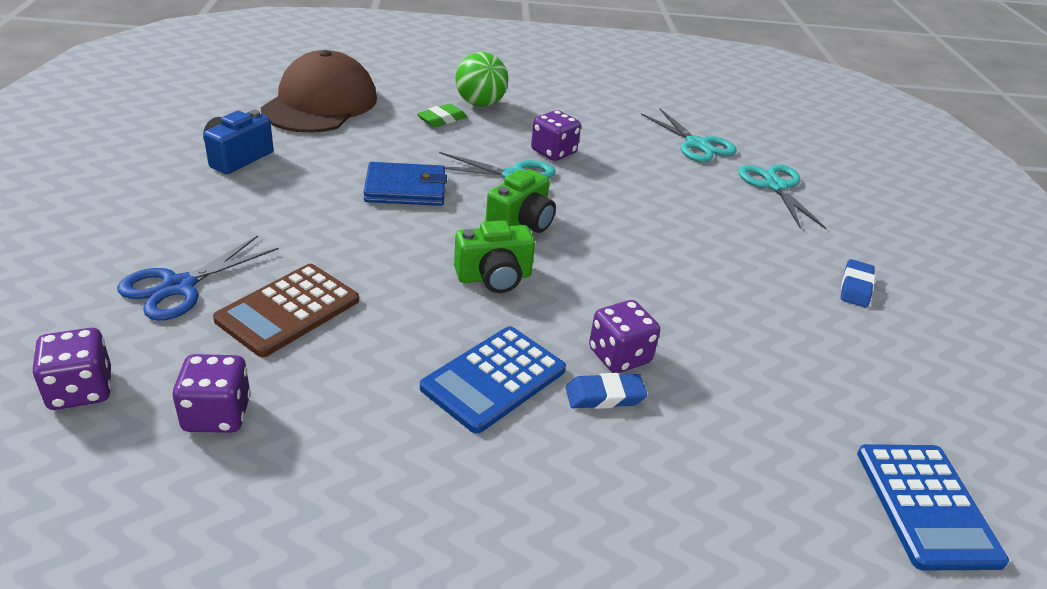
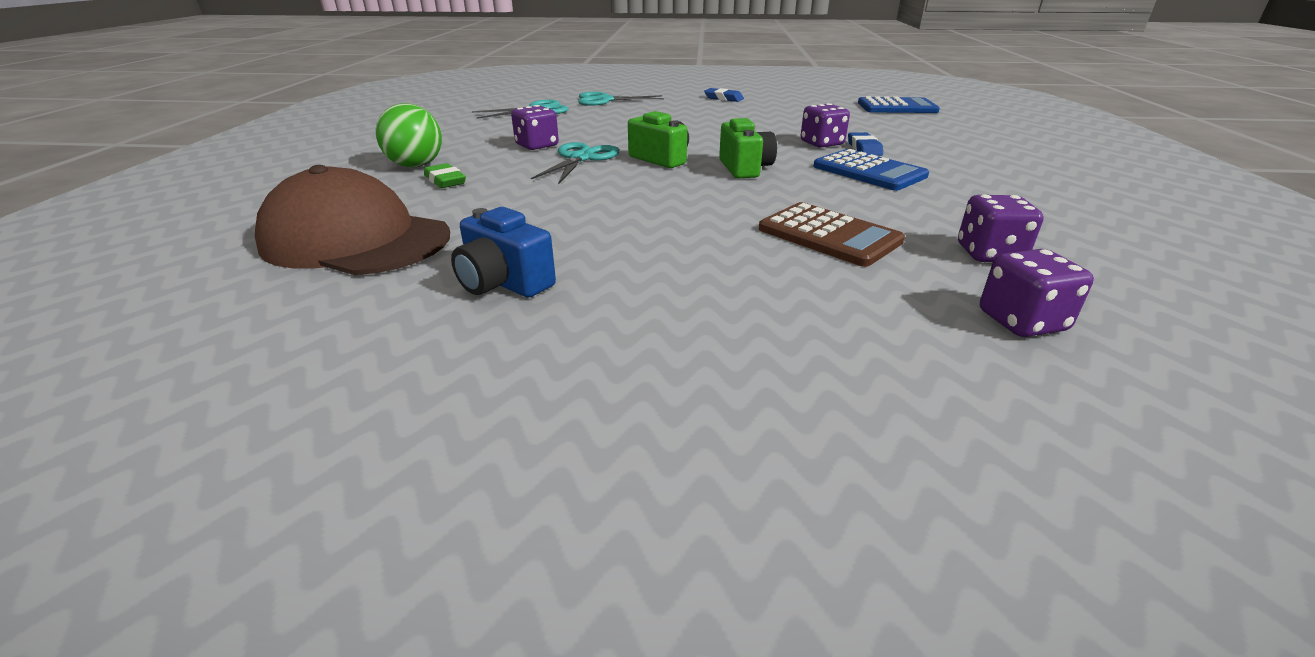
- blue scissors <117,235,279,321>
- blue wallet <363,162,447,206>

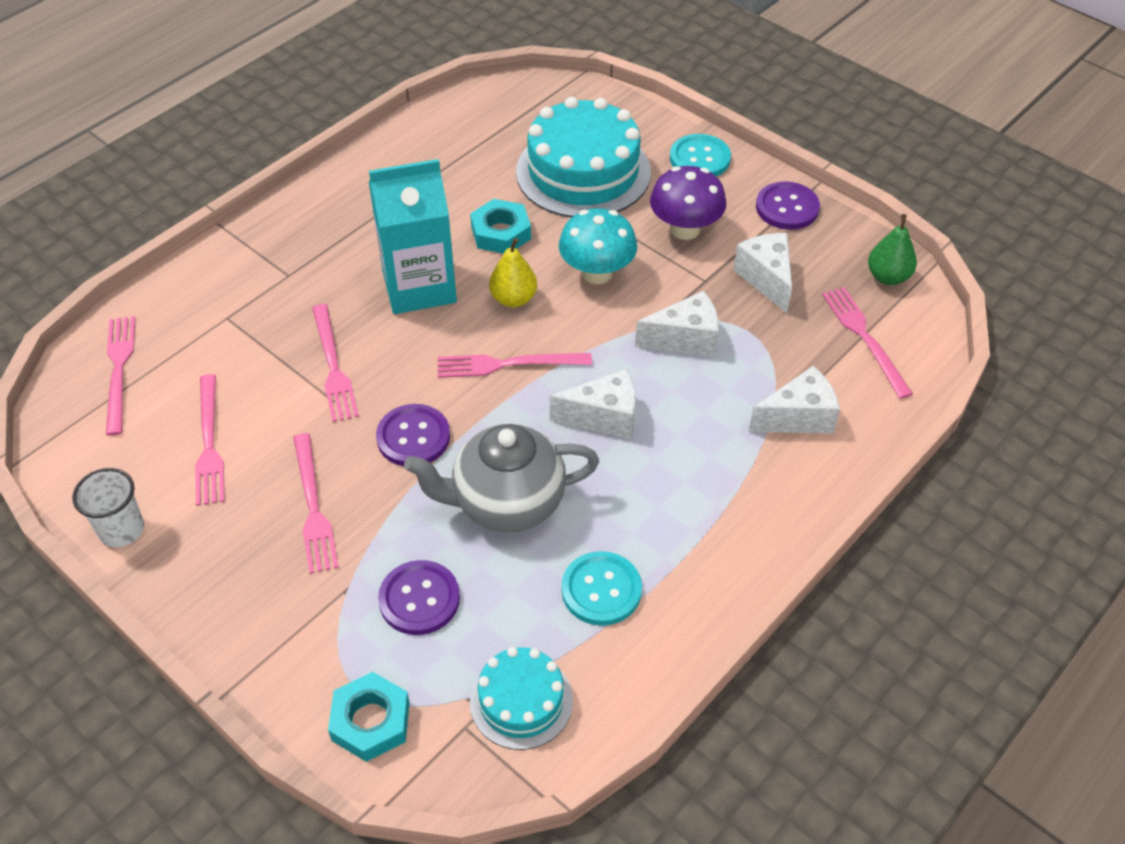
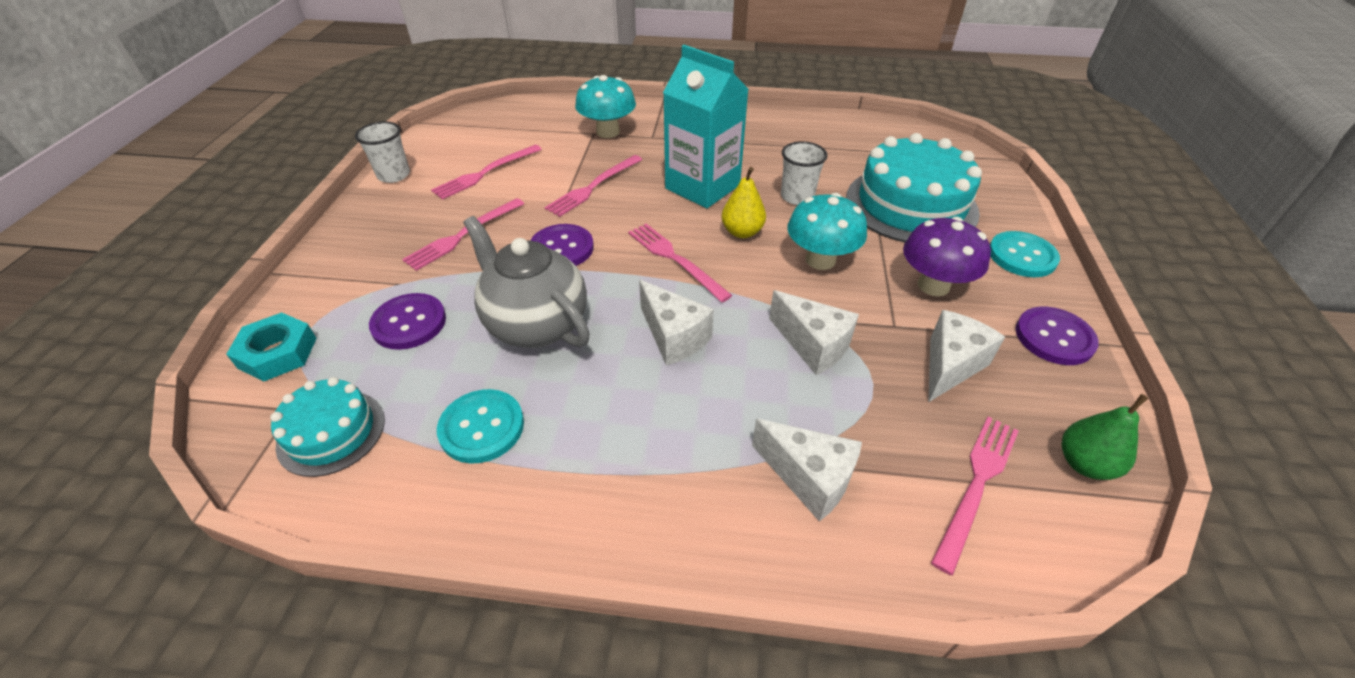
- pink fork <106,316,135,436>
+ turquoise mushroom <575,75,636,138>
~ turquoise nut <470,199,531,254> to white cup <781,141,828,205>

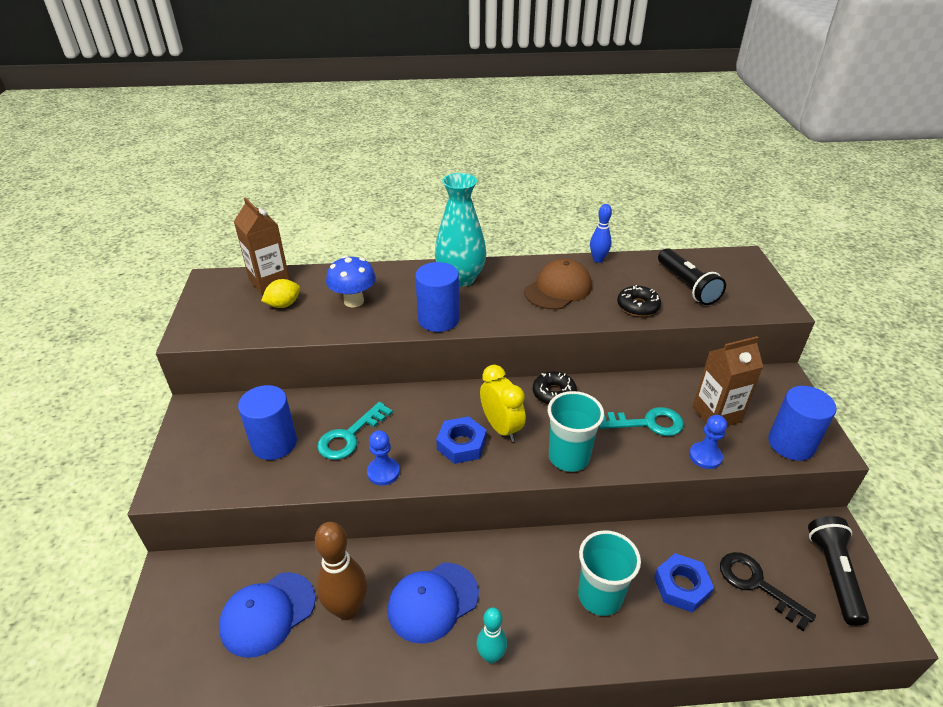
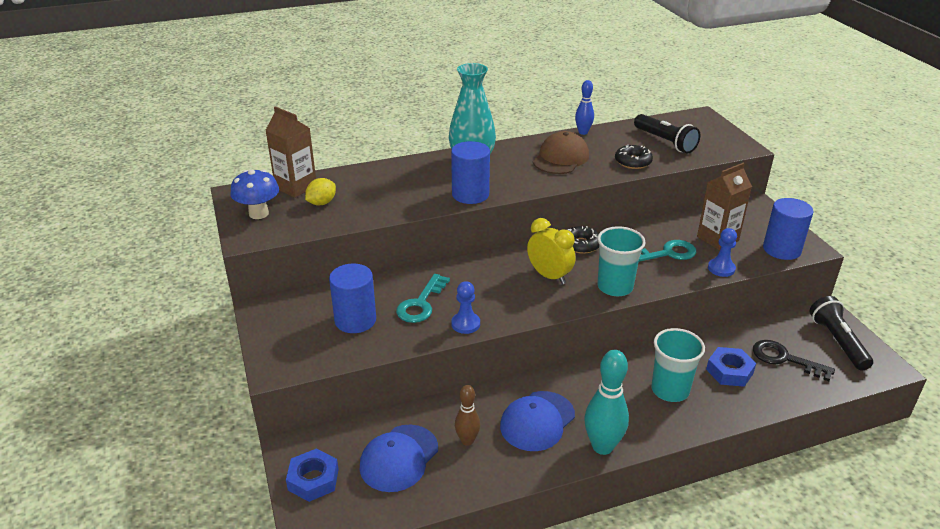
~ blue mushroom <326,256,376,308> to <230,169,279,219>
~ blue nut <436,416,487,464> to <286,449,339,502>
~ brown bowling pin <315,522,367,620> = <455,385,480,446> x0.60
~ turquoise bowling pin <477,607,507,664> = <584,350,629,455> x1.67

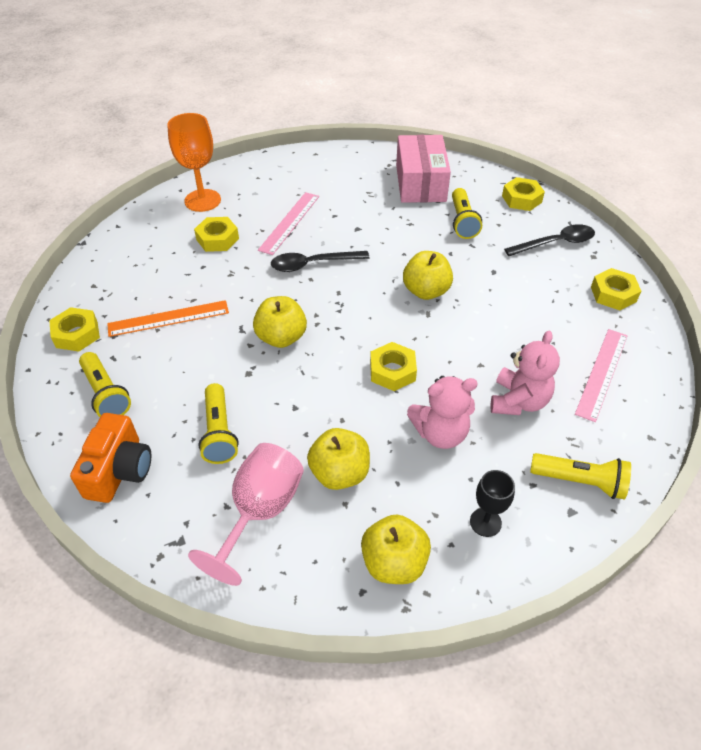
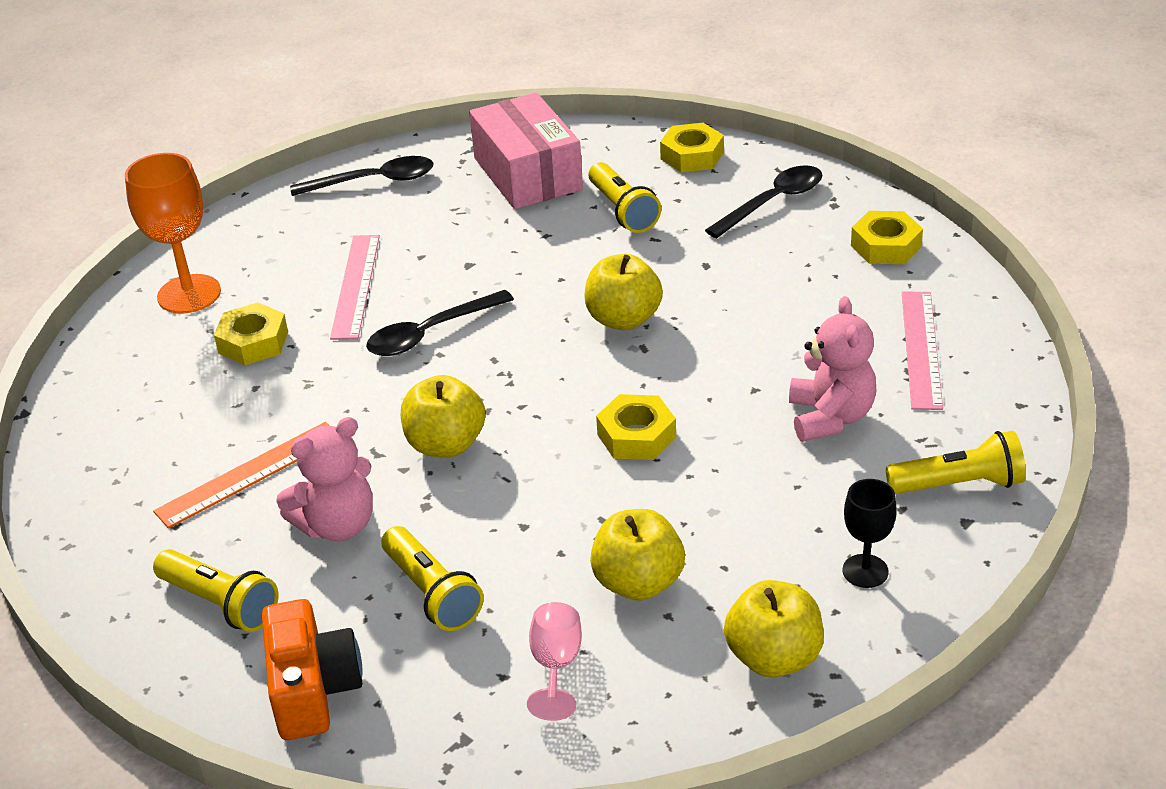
- yellow nut <49,307,100,352>
+ black spoon <290,156,434,196>
~ pink teddy bear <407,376,478,449> to <276,417,373,541>
~ pink goblet <188,443,304,586> = <527,602,582,721> x0.58

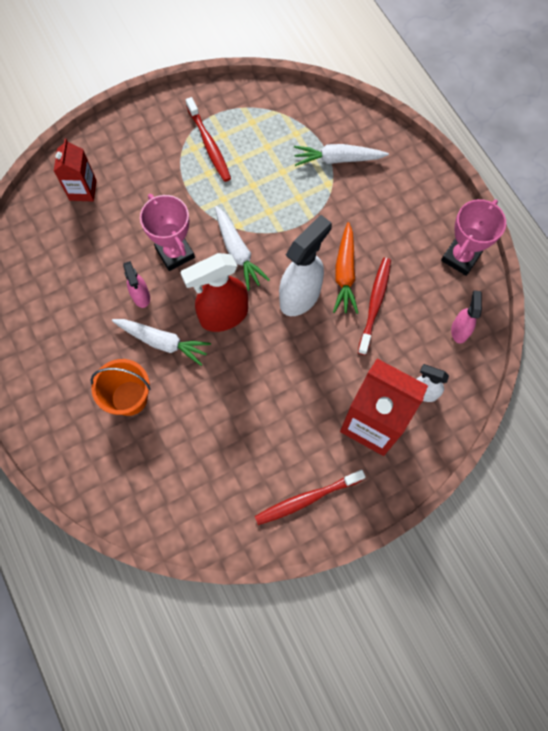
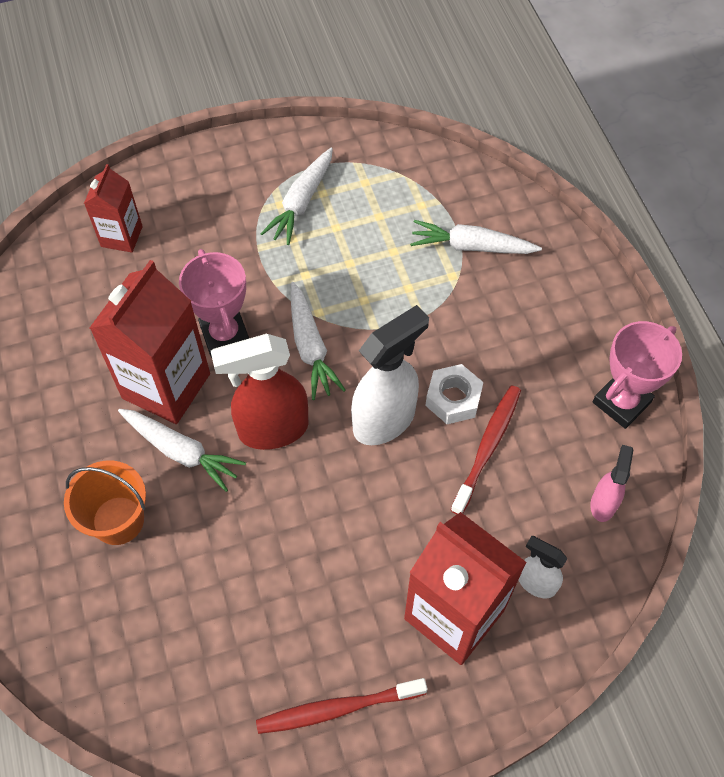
~ pink spray bottle <123,261,150,308> to red carton <90,260,210,424>
~ red toothbrush <186,97,231,182> to white carrot <260,148,333,245>
~ orange carrot <333,222,358,314> to white nut <425,364,483,424>

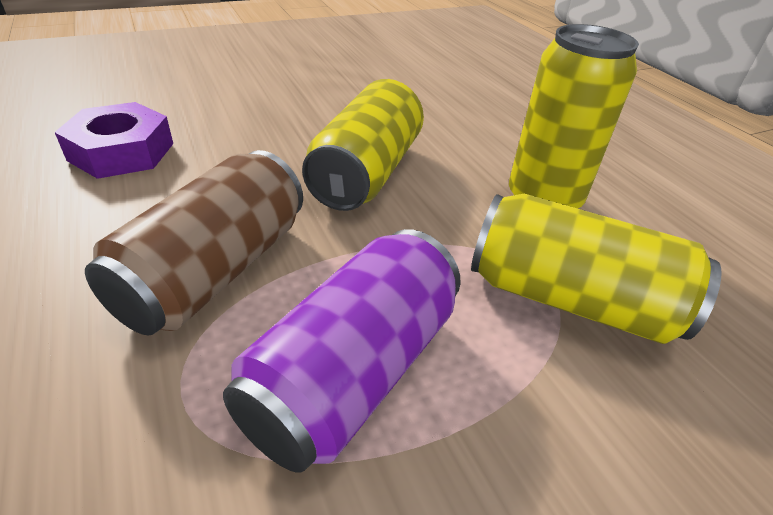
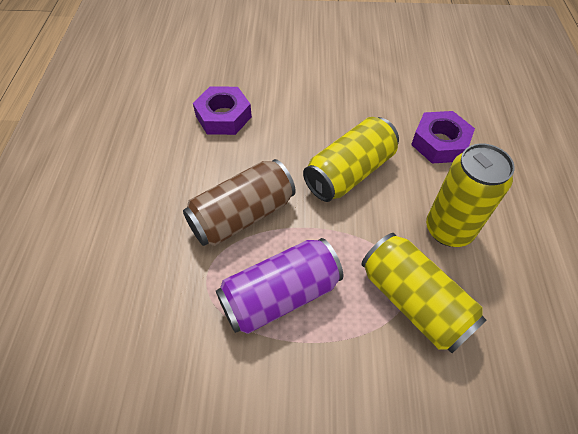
+ purple nut <411,111,475,163>

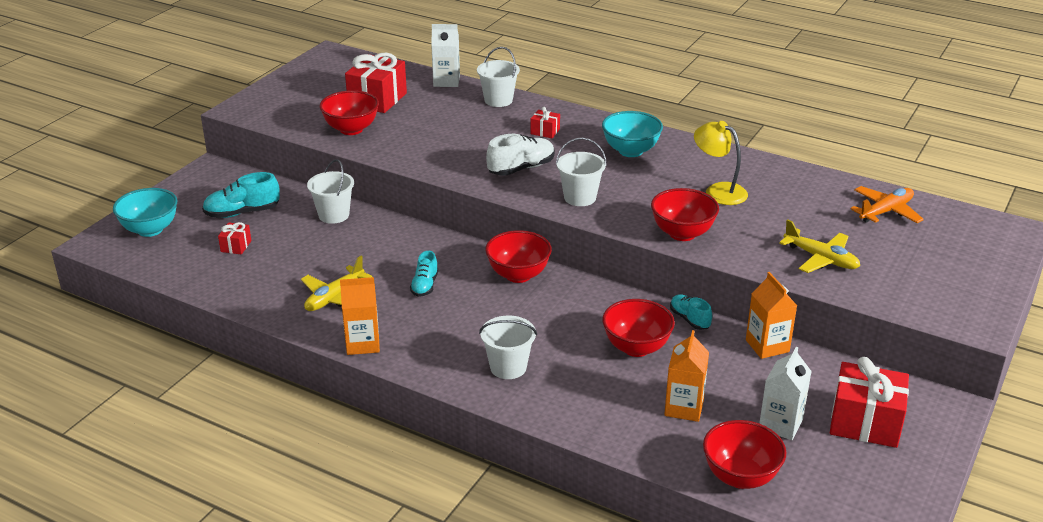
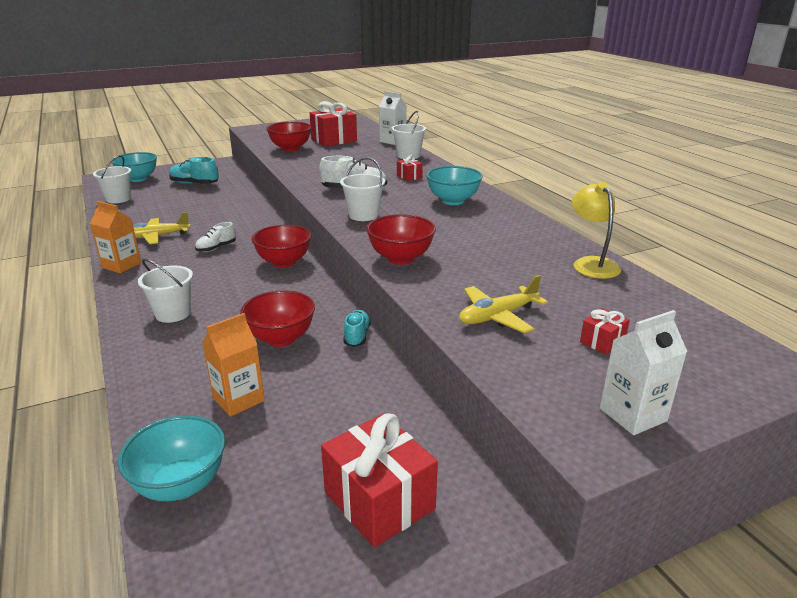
- orange carton <746,272,797,359>
- orange plane <851,186,924,223>
~ red gift <218,222,251,255> to <580,308,630,355>
~ white bucket <307,159,354,224> to <93,155,131,203>
~ yellow lamp <694,121,748,205> to <572,182,621,279>
~ white carton <759,347,812,440> to <600,310,687,435>
~ turquoise shoe <410,251,438,297> to white shoe <195,222,236,252>
~ red bowl <703,420,786,489> to turquoise bowl <118,415,225,501>
~ yellow plane <779,219,860,273> = <459,275,548,333> 75 degrees clockwise

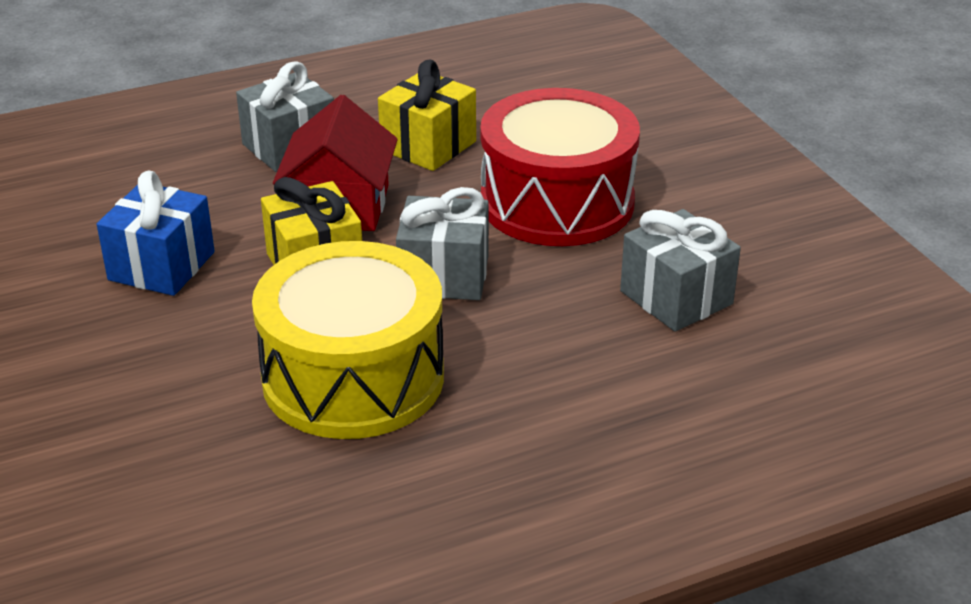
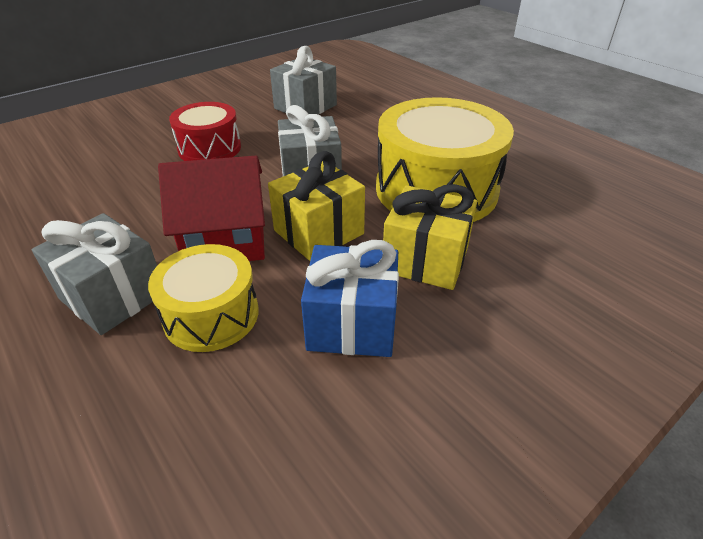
+ yellow drum <148,244,259,352>
~ yellow gift <378,59,476,171> to <383,184,477,290>
~ red drum <480,88,640,246> = <169,102,241,161> x0.57

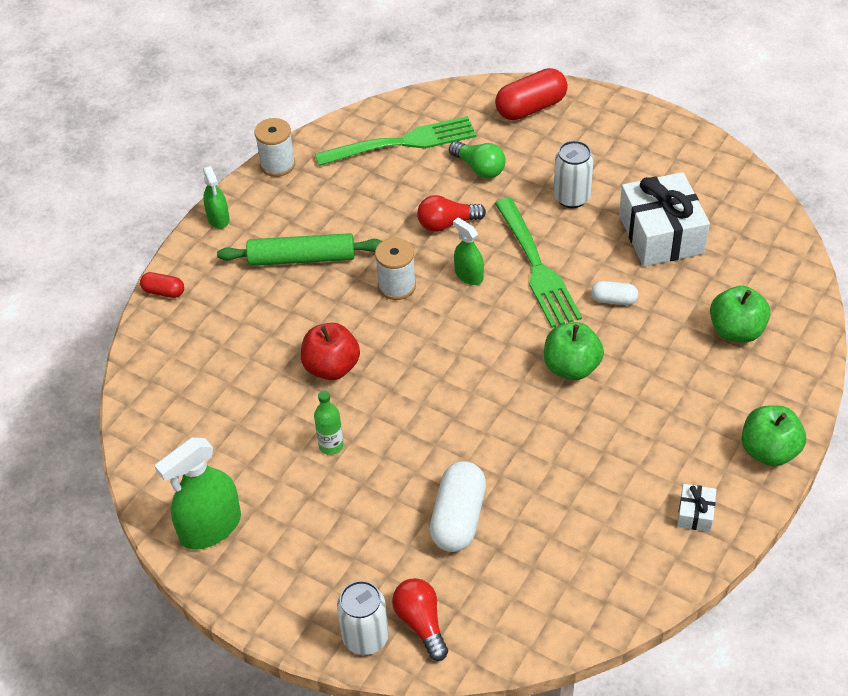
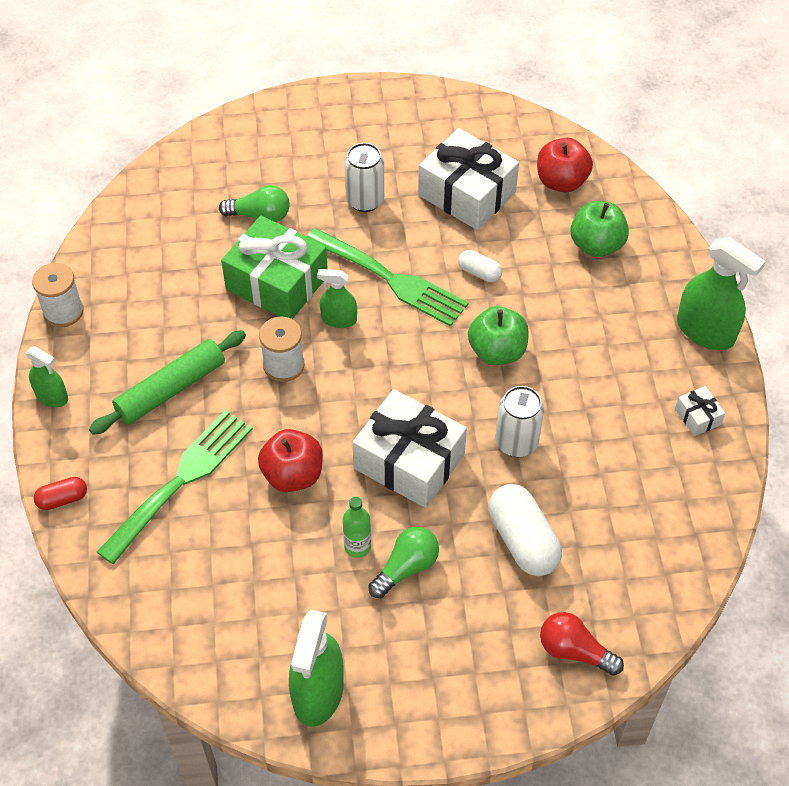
- red capsule <495,68,568,120>
+ white gift <353,389,467,508>
+ green light bulb <368,527,439,598>
+ red apple <537,138,593,192>
~ green fork <315,116,476,166> to <97,410,253,564>
~ white can <337,580,389,655> to <495,386,544,457>
~ red light bulb <417,195,486,232> to green gift <221,216,328,319>
~ green apple <742,406,806,466> to green spray bottle <677,237,766,350>
~ white capsule <591,281,638,305> = <458,250,502,282> 60 degrees clockwise

